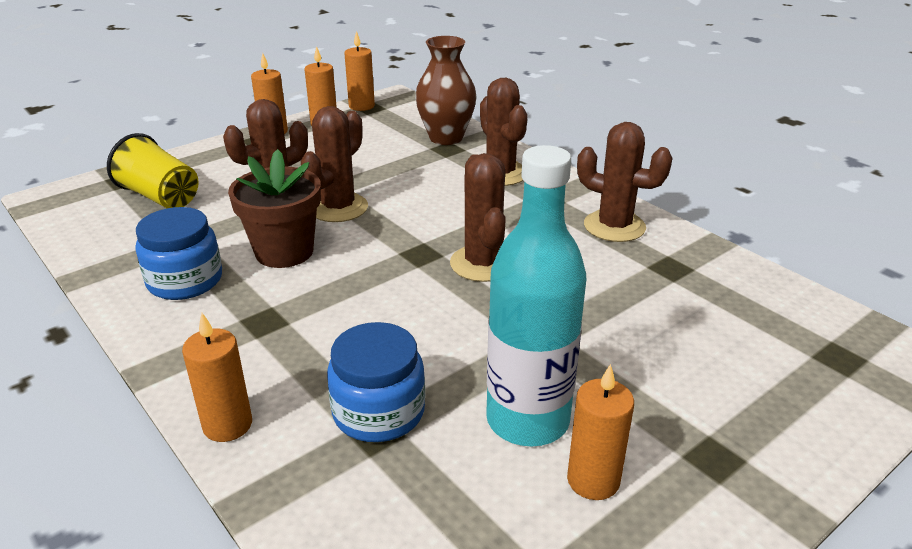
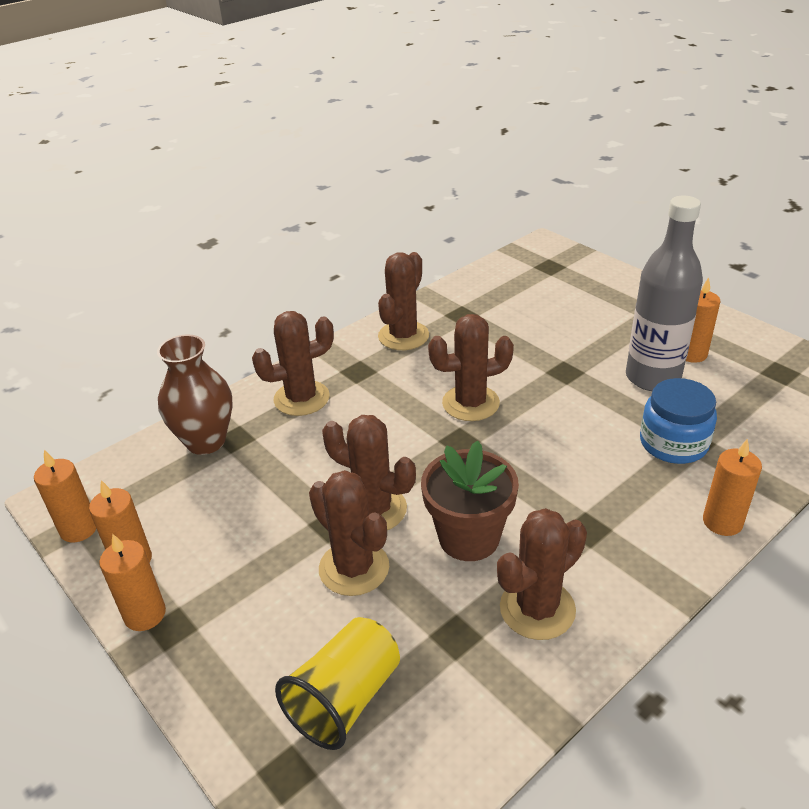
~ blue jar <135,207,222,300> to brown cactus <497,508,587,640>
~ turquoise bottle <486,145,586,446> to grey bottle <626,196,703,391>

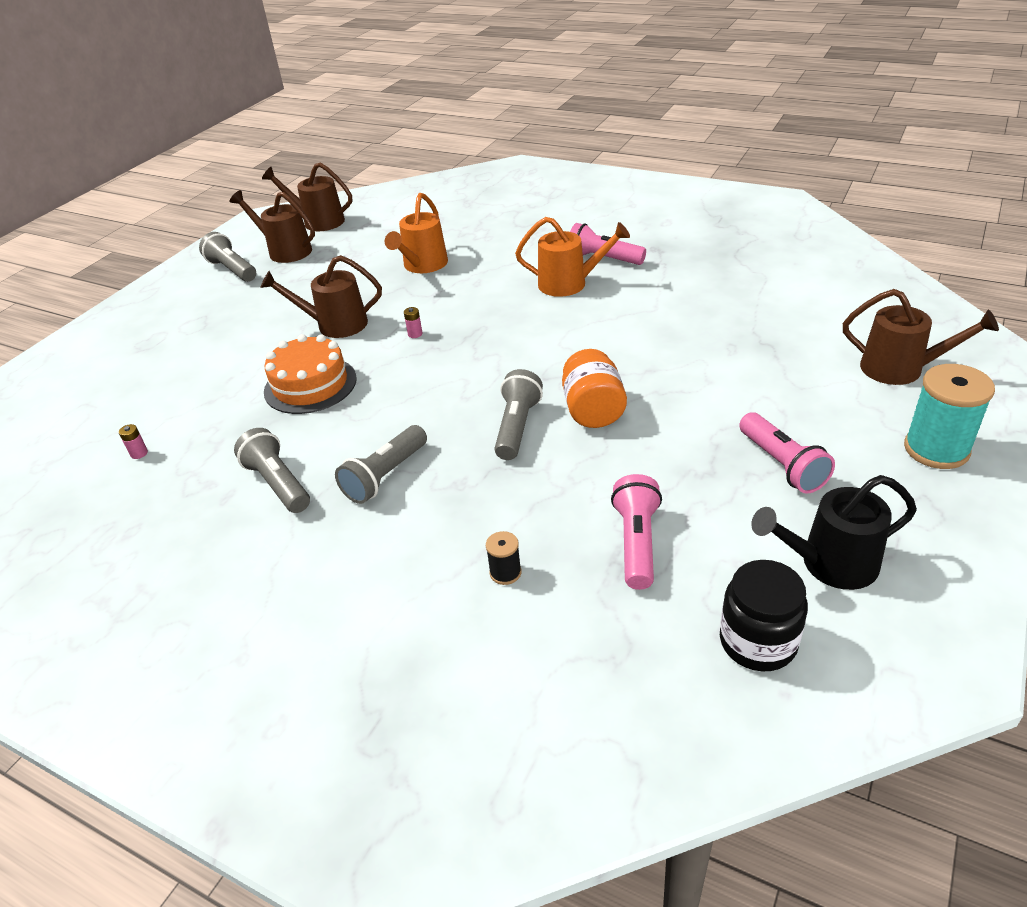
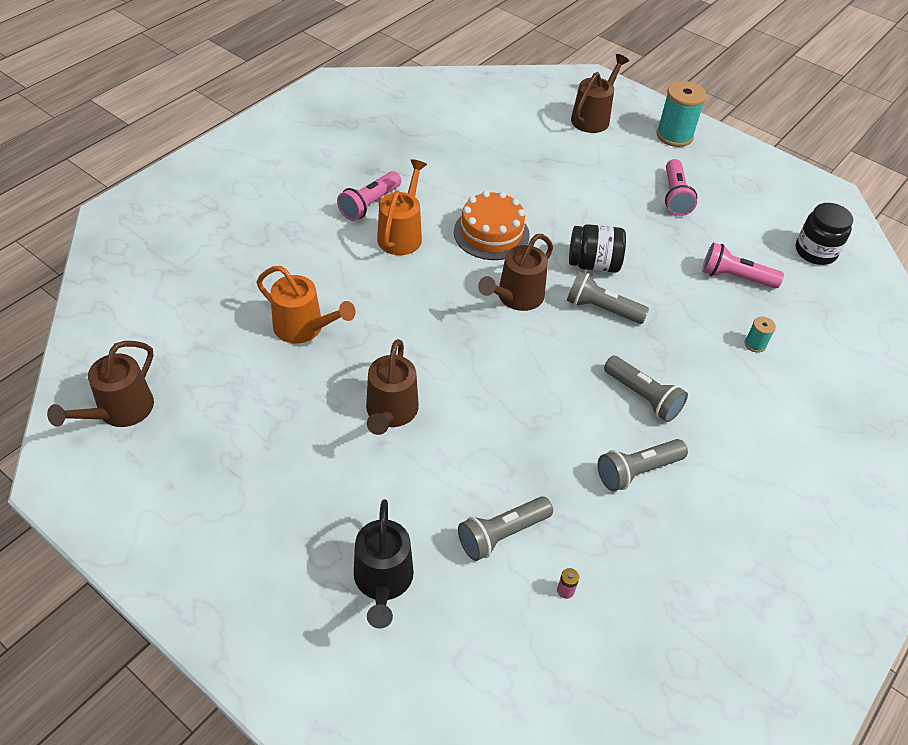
- pink battery <404,307,422,338>
~ grey flashlight <199,232,256,282> to <458,496,553,561>
~ brown watering can <230,190,315,263> to <478,234,553,311>
~ orange cake <264,334,357,414> to <454,191,530,260>
~ black watering can <751,475,917,590> to <354,499,414,629>
~ black spool <486,531,521,585> to turquoise spool <745,317,776,353>
~ orange jar <562,349,627,428> to black jar <569,224,626,273>
~ pink flashlight <739,412,835,494> = <665,159,697,216> 105 degrees clockwise

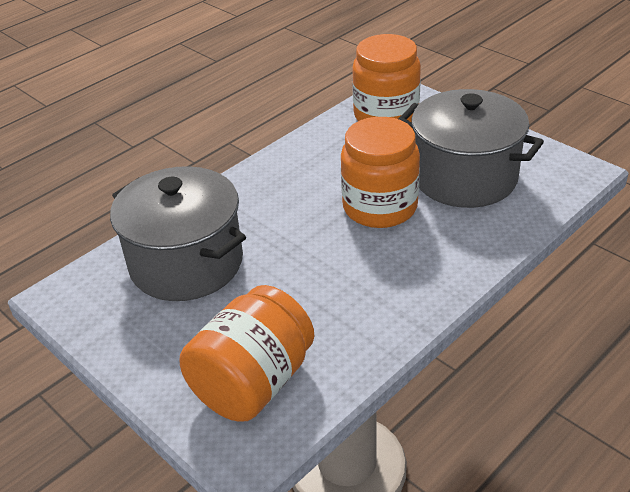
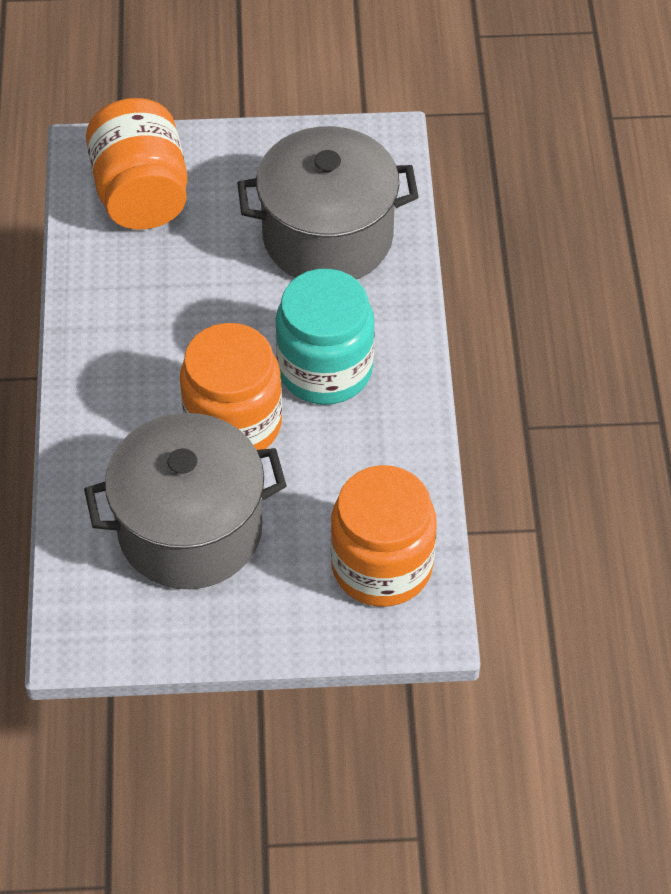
+ turquoise jar <275,269,375,405>

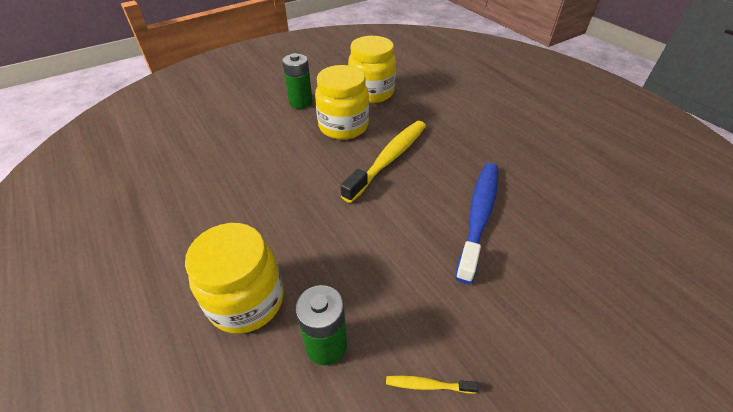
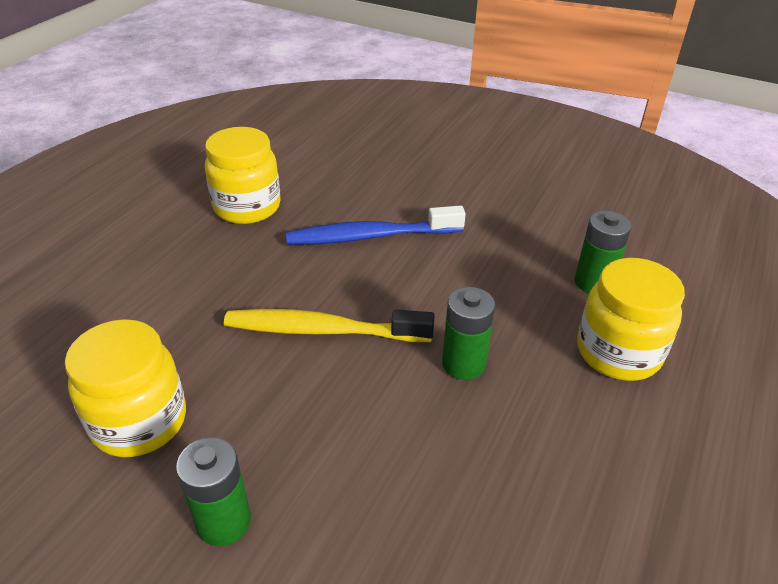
- yellow toothbrush <386,375,479,394>
+ green battery <442,287,495,380>
~ yellow jar <315,65,369,140> to <205,127,281,224>

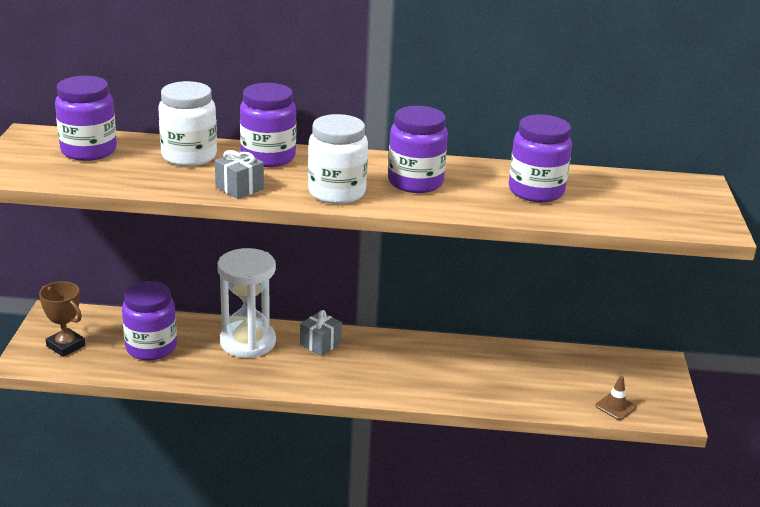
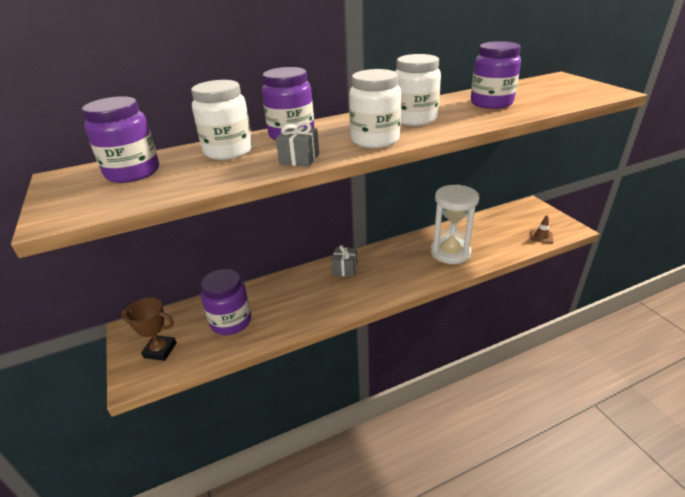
~ white hourglass <217,248,276,358> to <431,184,479,264>
~ purple jar <388,106,448,193> to white jar <395,54,441,126>

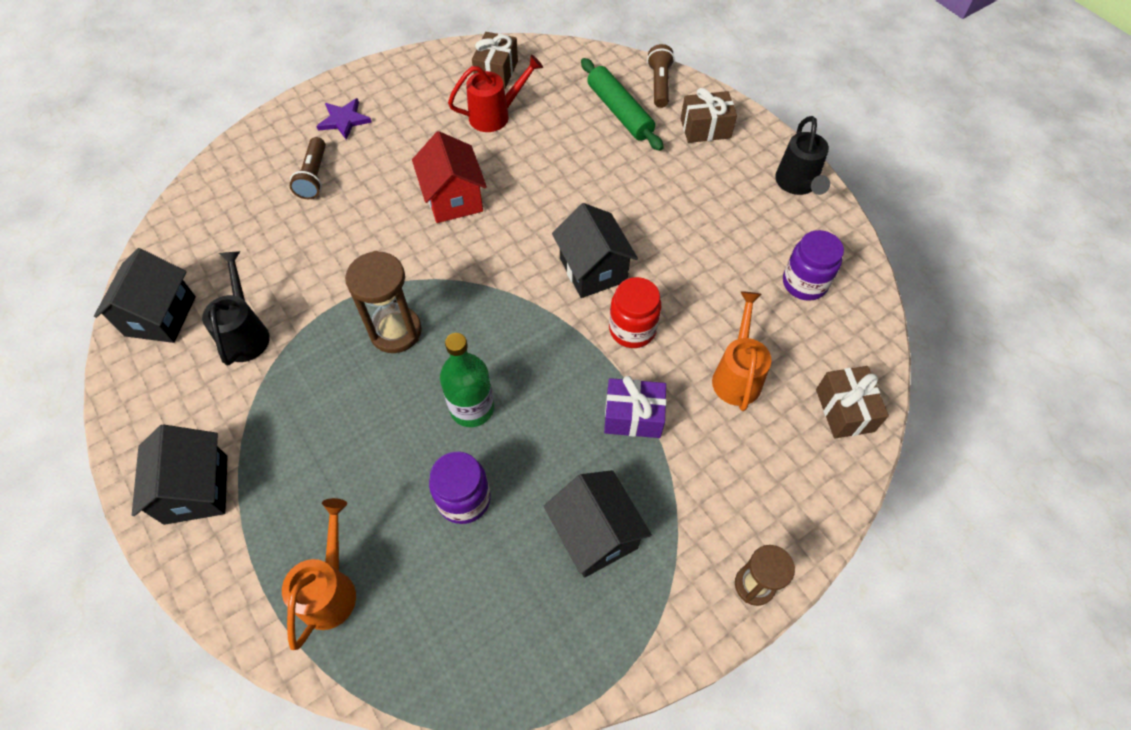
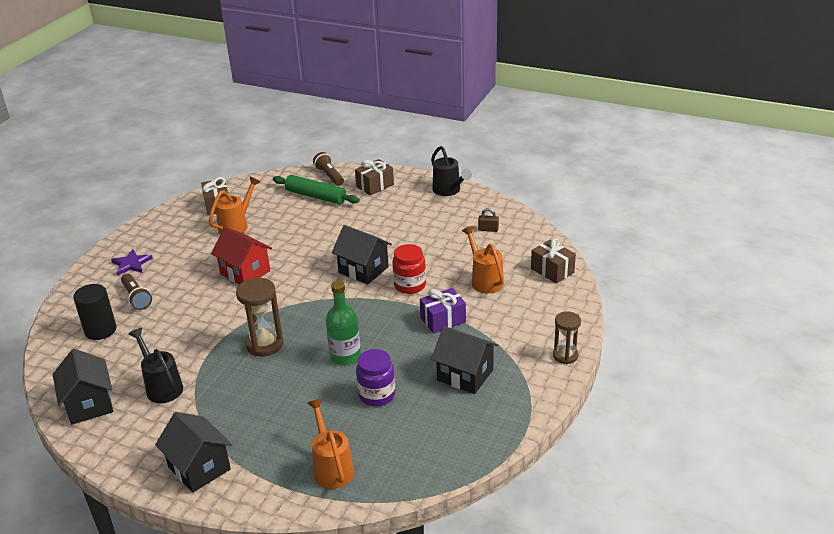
+ black cylinder <73,284,117,340>
~ purple jar <783,230,844,301> to brown padlock <478,208,499,232>
~ red watering can <448,55,543,132> to orange watering can <209,177,260,234>

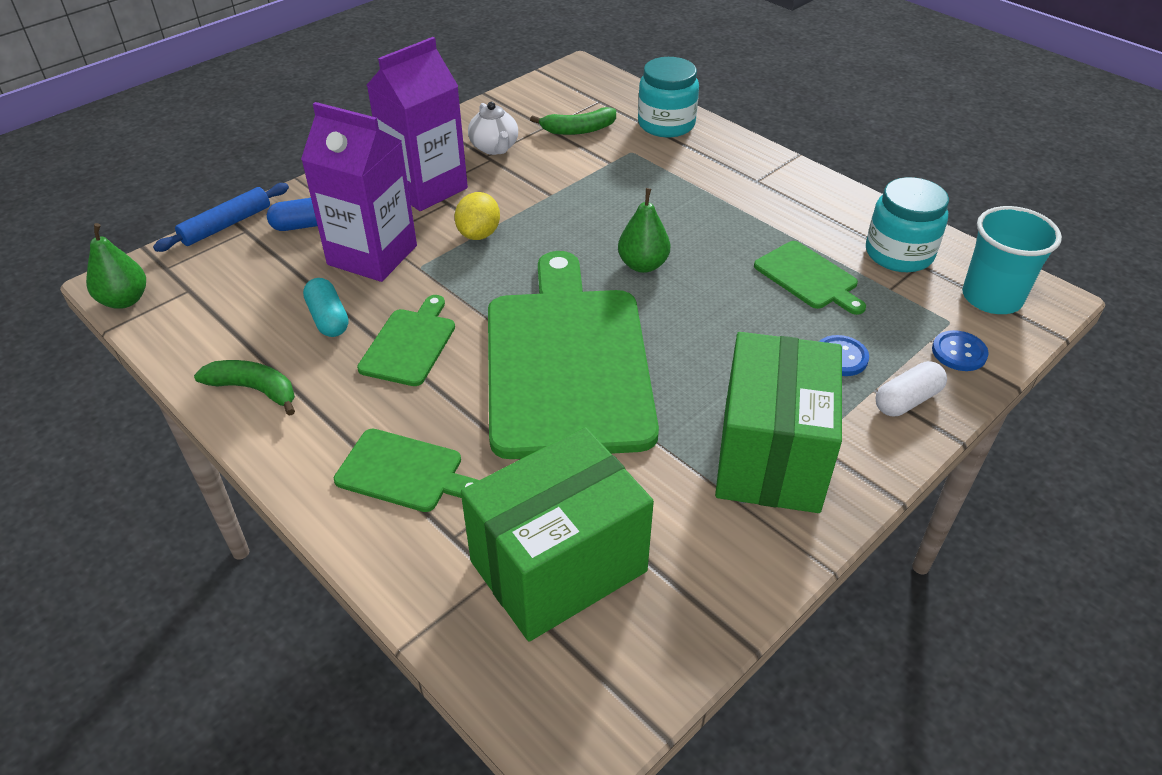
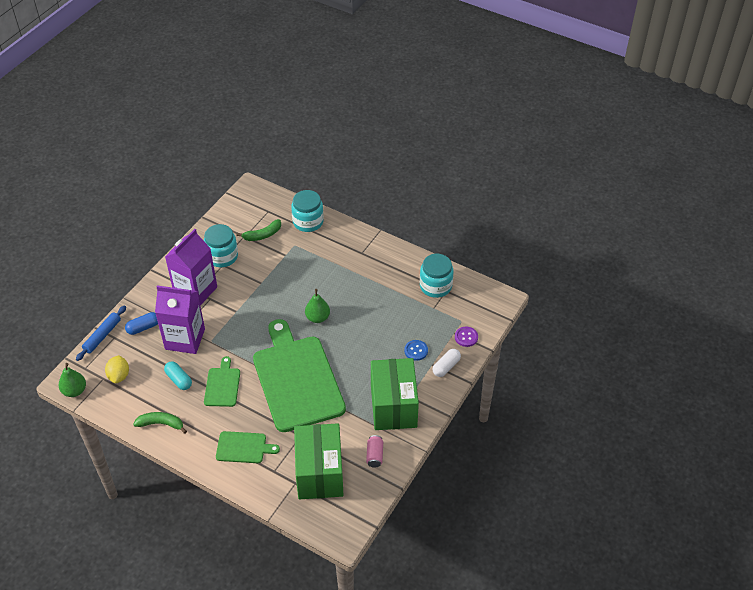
- green cutting board <754,241,866,315>
- turquoise cup <962,206,1062,314>
+ pink can <366,435,383,468>
~ yellow lemon <455,192,500,240> to <105,355,129,383>
~ white teapot <468,102,518,155> to turquoise jar <204,224,238,267>
~ blue button <932,330,989,371> to purple button <455,326,478,347>
~ green box <461,427,654,641> = <294,423,343,499> 45 degrees counterclockwise

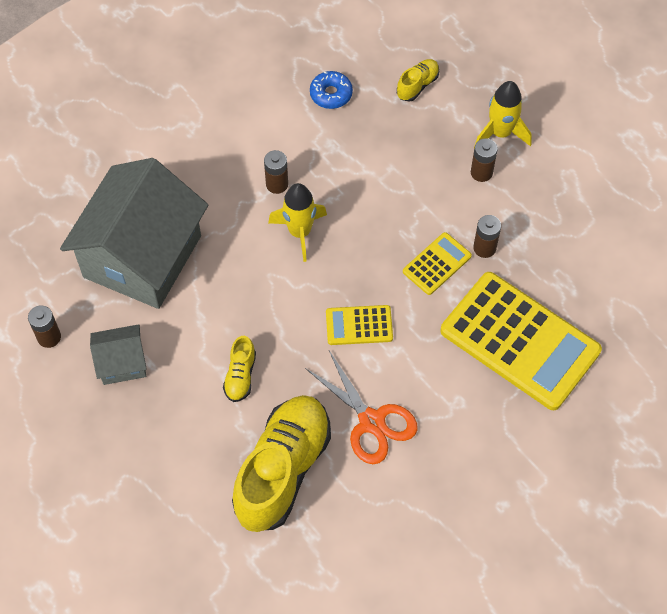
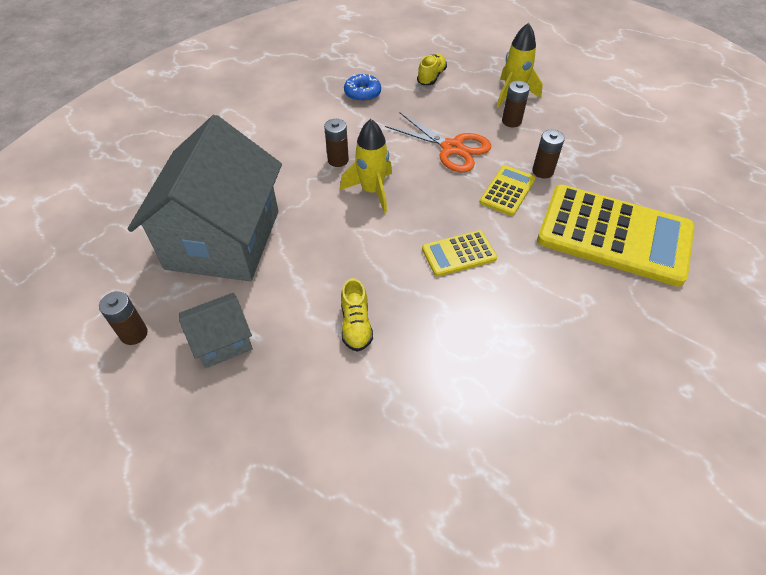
- yellow shoe <232,395,331,532>
~ orange scissors <305,351,418,464> to <385,113,491,172>

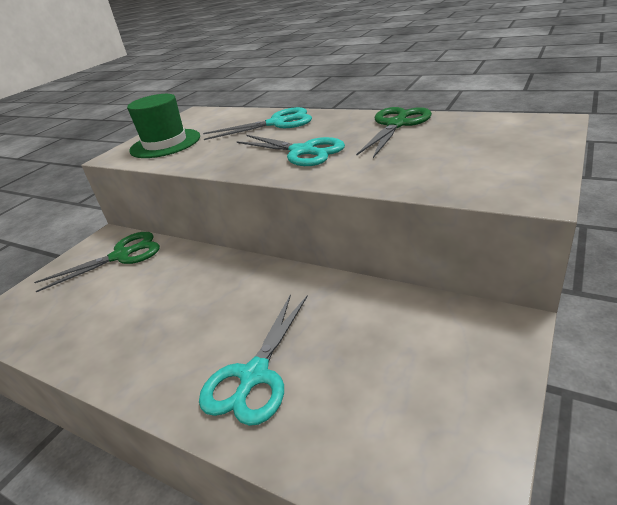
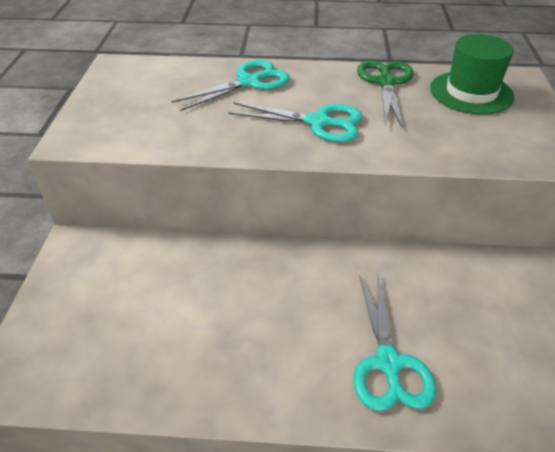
- green scissors <34,232,160,292>
~ green hat <127,94,200,158> to <430,34,514,115>

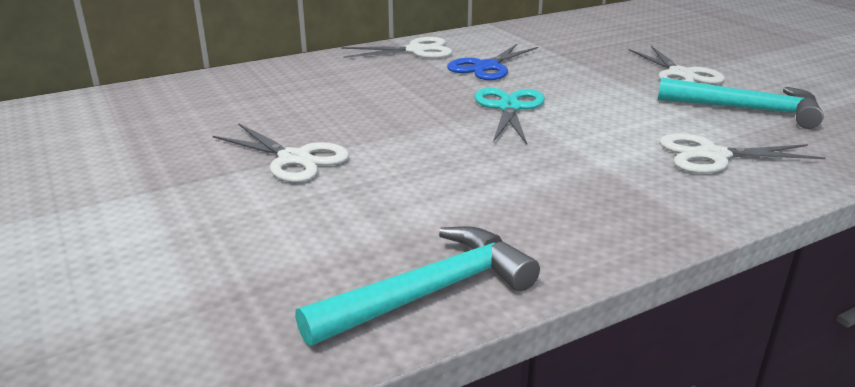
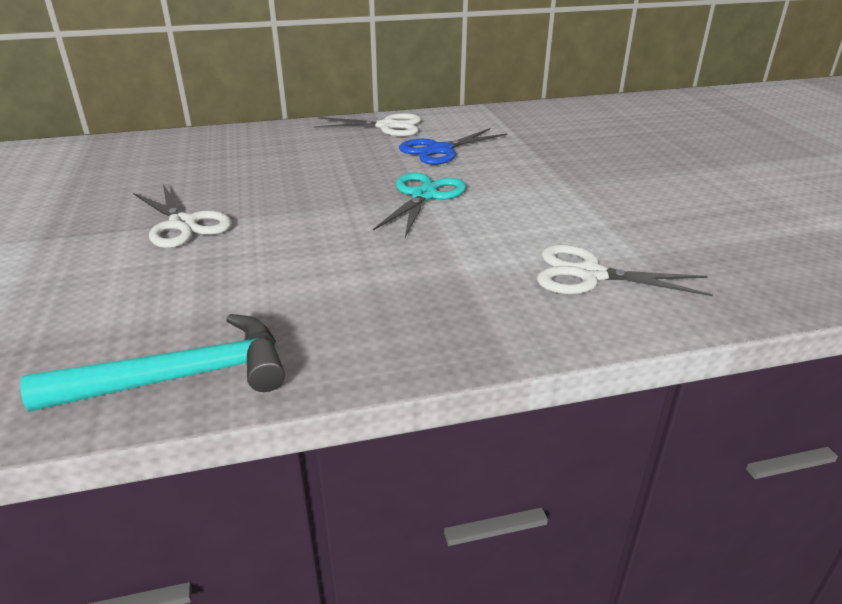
- white scissors <629,46,725,84>
- turquoise hammer <658,77,824,129>

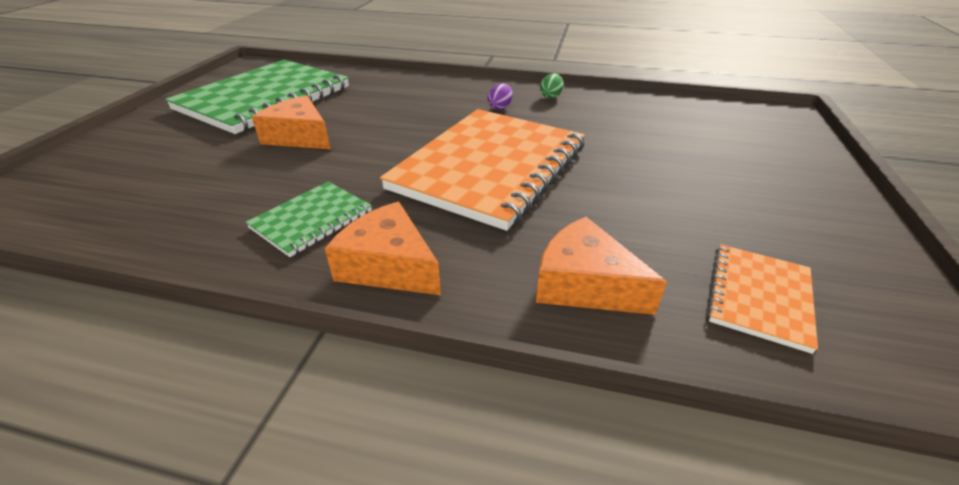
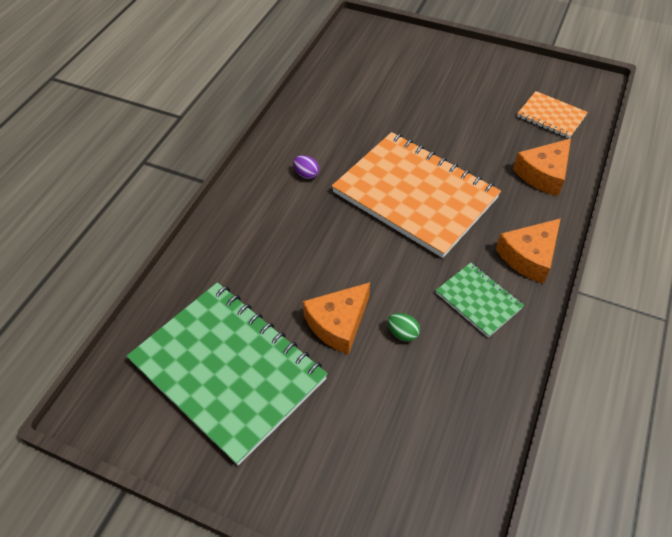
~ green egg <540,73,564,98> to <388,313,420,342>

